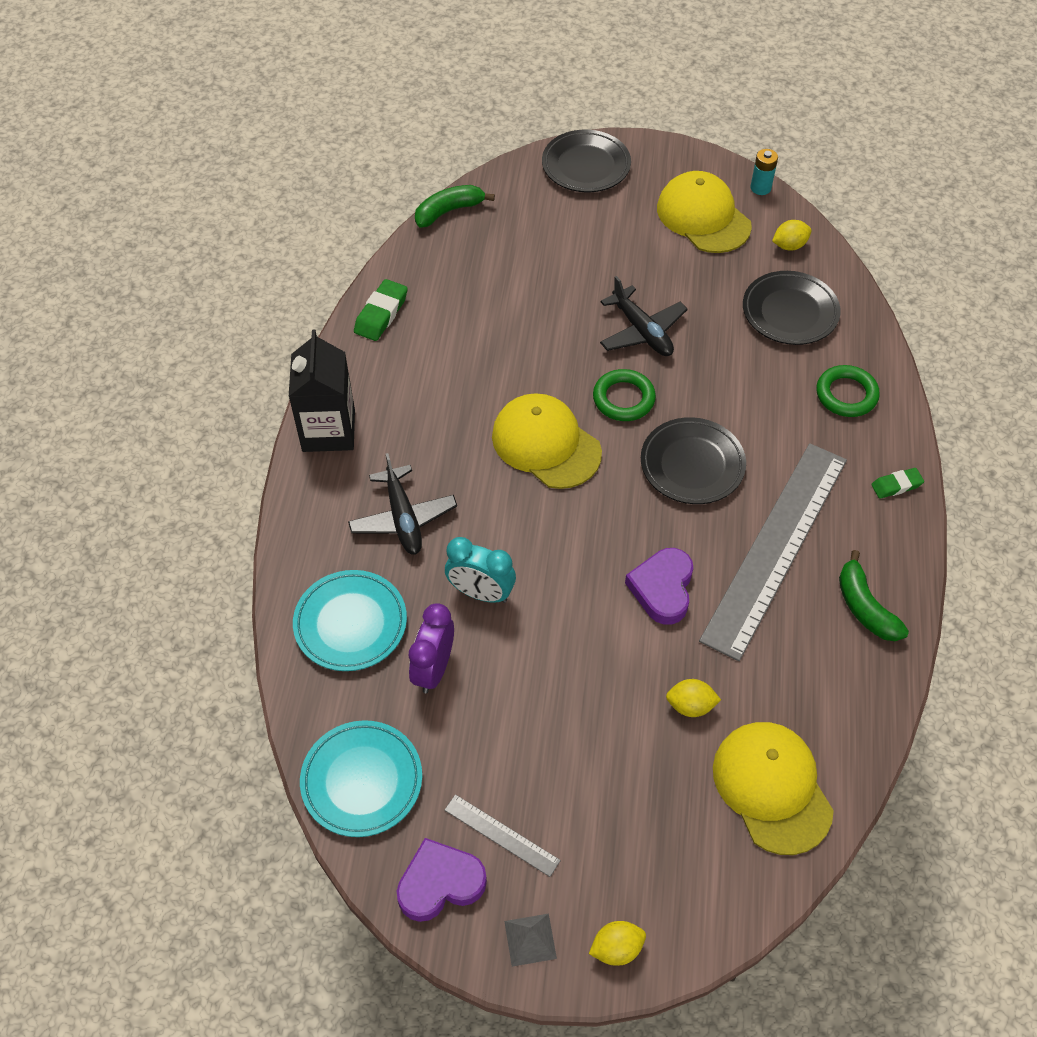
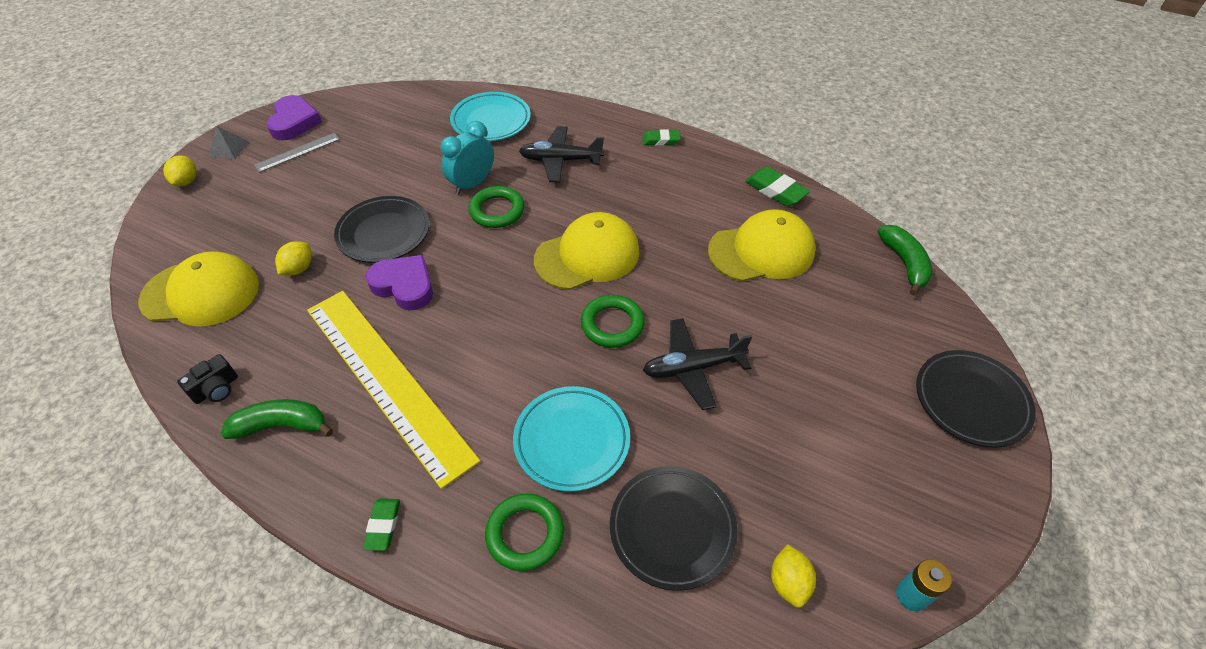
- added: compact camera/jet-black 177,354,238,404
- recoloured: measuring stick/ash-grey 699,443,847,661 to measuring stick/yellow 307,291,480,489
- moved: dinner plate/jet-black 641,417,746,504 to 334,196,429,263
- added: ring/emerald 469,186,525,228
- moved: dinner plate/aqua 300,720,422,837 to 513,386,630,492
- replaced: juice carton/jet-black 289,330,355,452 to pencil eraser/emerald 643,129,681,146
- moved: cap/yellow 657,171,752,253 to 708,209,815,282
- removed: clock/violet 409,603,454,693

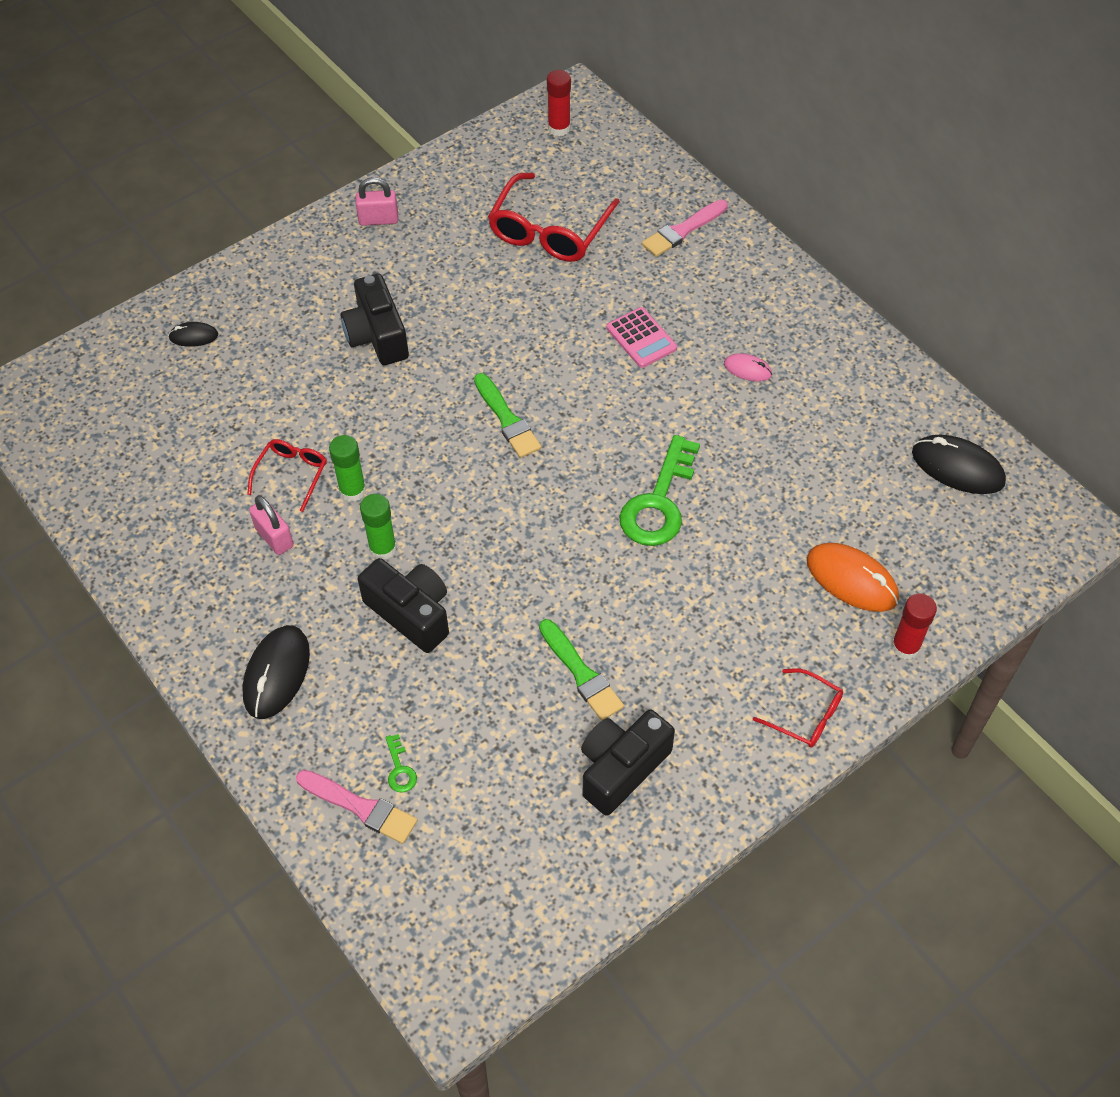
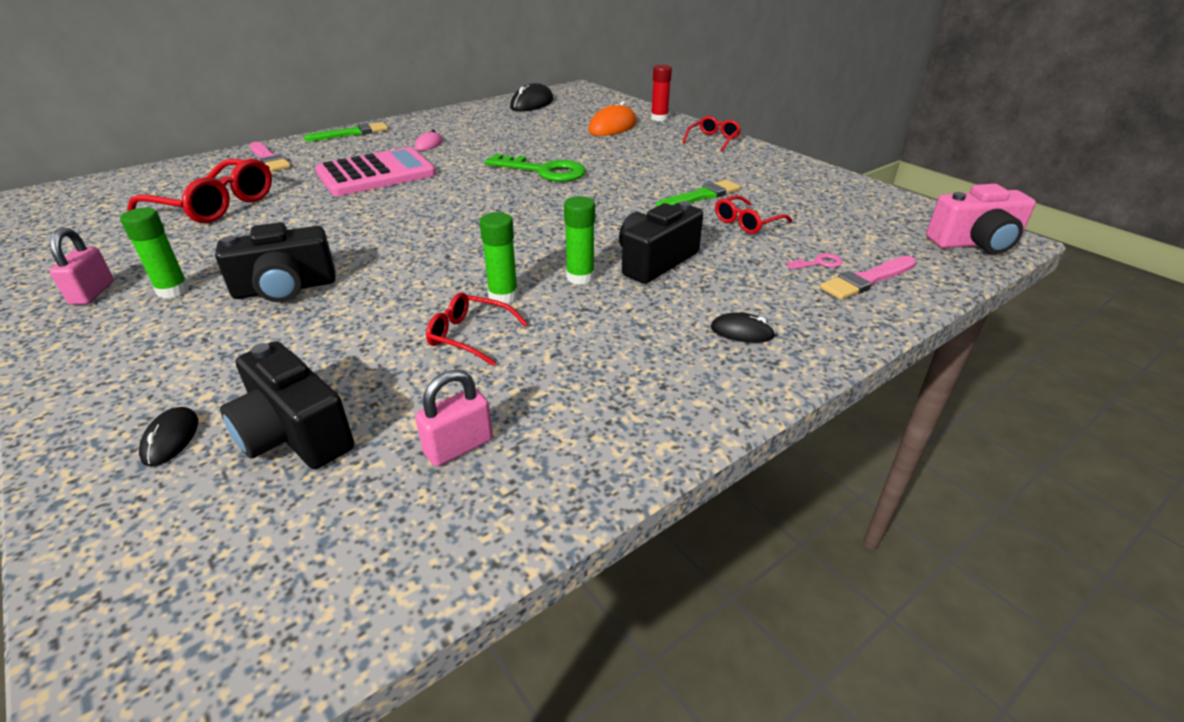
- added: stick of glue/emerald 120,208,189,298
- moved: compact camera/jet-black 581,710,675,816 to 220,341,354,469
- moved: paint brush/emerald 474,373,541,458 to 304,122,388,142
- resized: pocket calculator/pink 606,307,677,368 = 315,147,436,196 x1.88
- moved: lock/pink 249,495,294,555 to 415,369,493,466
- resized: mouse/jet-black 243,625,310,719 = 711,312,776,343 x0.54
- added: eyeglasses/red 715,195,792,234
- recoloured: latchkey/emerald 386,734,417,793 to latchkey/pink 786,253,843,270
- turned: paint brush/pink 296,770,418,844 = 820,256,917,300 150 degrees counterclockwise
- added: compact camera/pink 926,184,1036,254
- removed: stick of glue/red 547,70,571,136

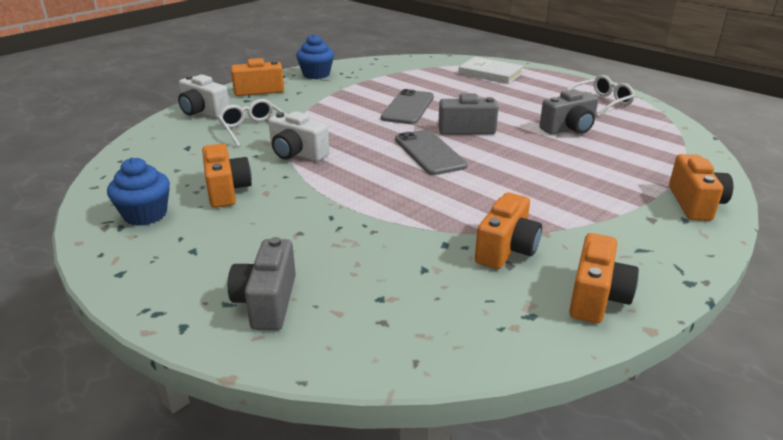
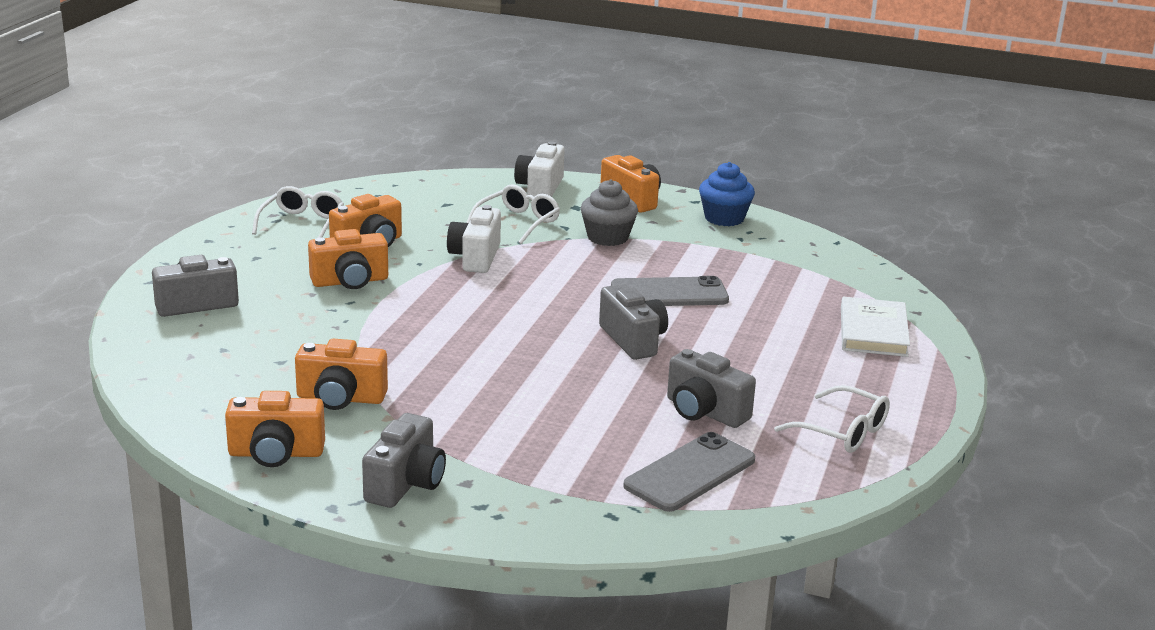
- replaced: fairy cake/cobalt 107,158,170,226 to eyeglasses/pure white 252,186,344,238
- moved: compact camera/orange 669,154,733,221 to 308,229,388,289
- added: compact camera/ash-grey 362,413,446,508
- added: fairy cake/ash-grey 581,179,638,246
- moved: phone/ash-grey 395,129,468,175 to 623,432,755,512

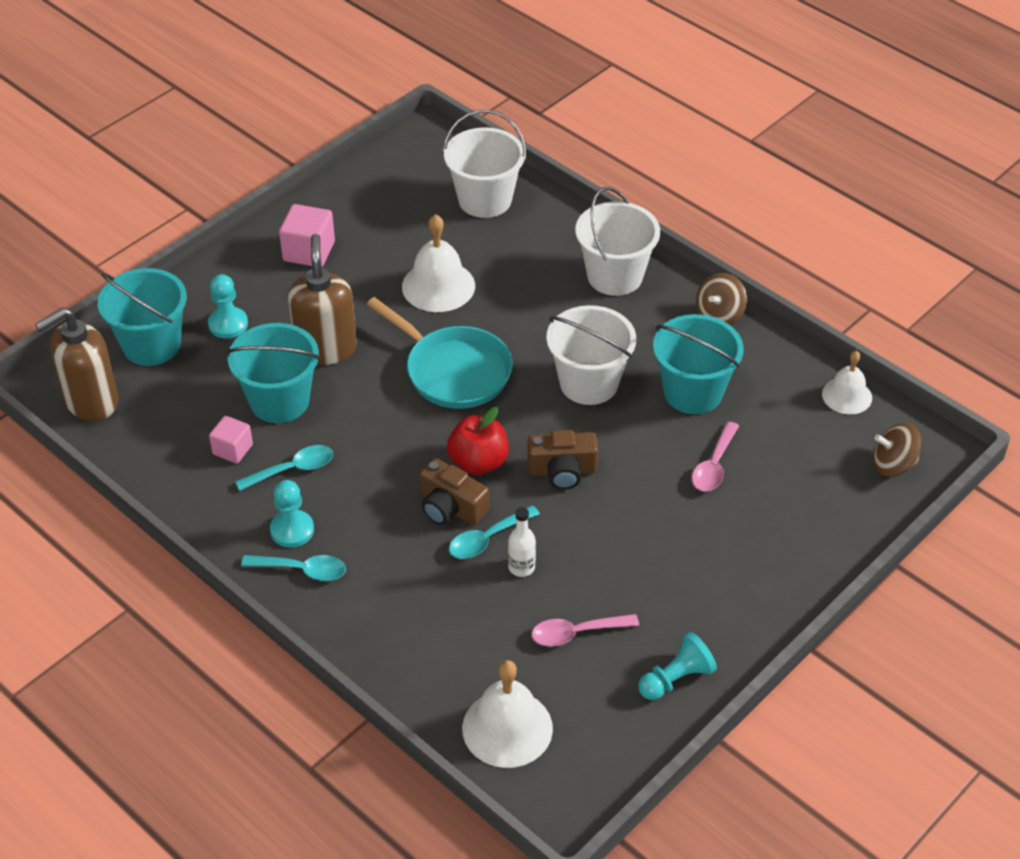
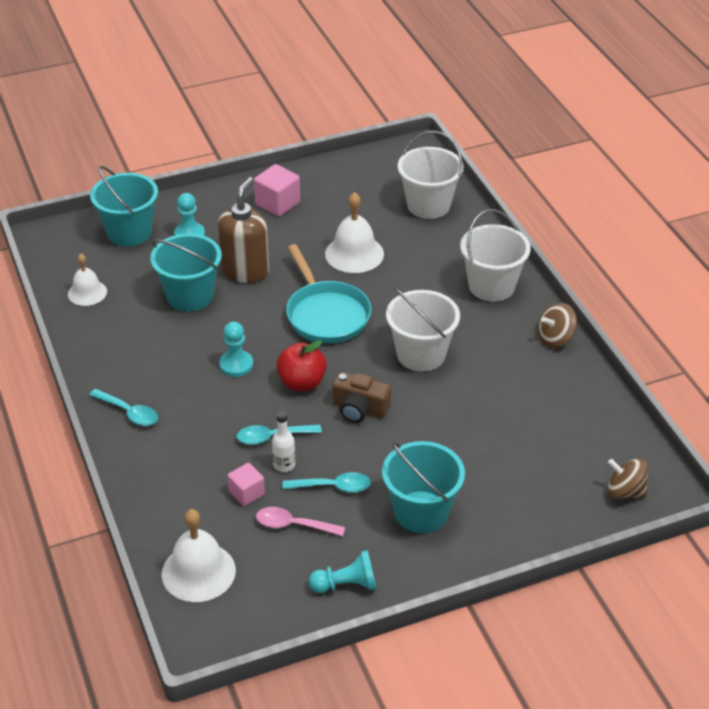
- moved: school bell/pure white 822,351,872,414 to 68,254,107,306
- moved: game pawn/aqua 270,480,314,548 to 219,322,253,377
- moved: block/pink 209,416,253,464 to 227,463,265,506
- moved: tablespoon/aqua 235,445,333,491 to 283,472,371,493
- moved: sand bucket/aqua 653,314,744,414 to 382,441,465,533
- removed: soap pump/russet 35,307,118,421
- removed: compact camera/russet 420,458,489,525
- removed: tablespoon/pink 692,421,739,491

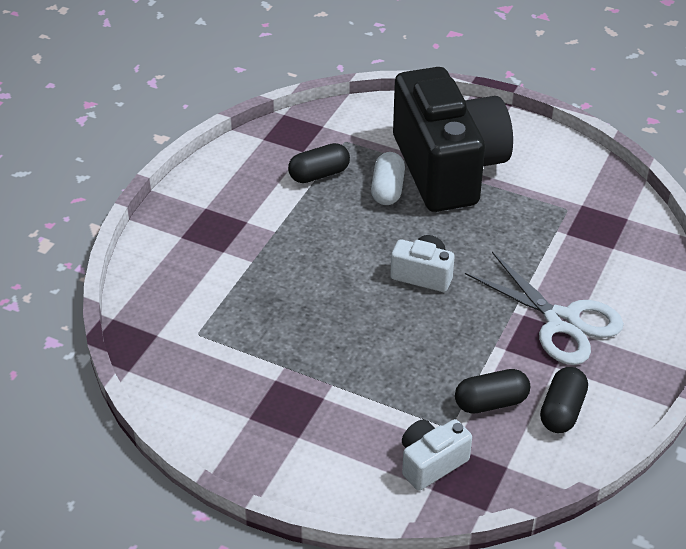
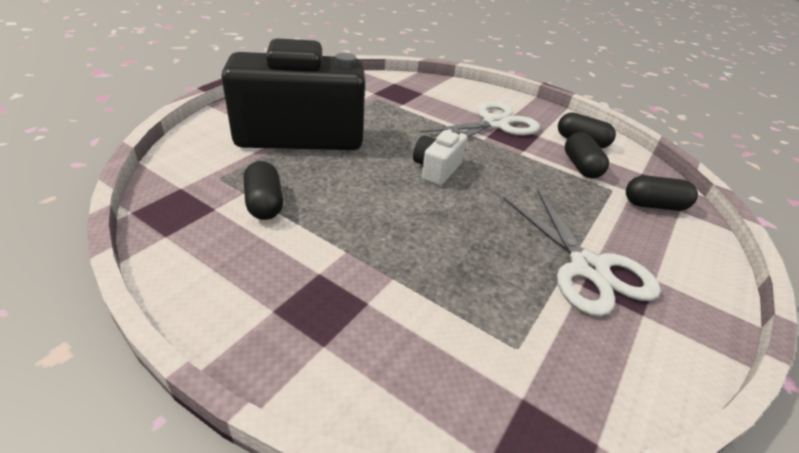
- added: scissors/pure white 504,190,661,316
- replaced: compact camera/pure white 402,419,472,491 to pill shape/jet-black 626,175,698,211
- removed: pill shape/pure white 371,152,405,205

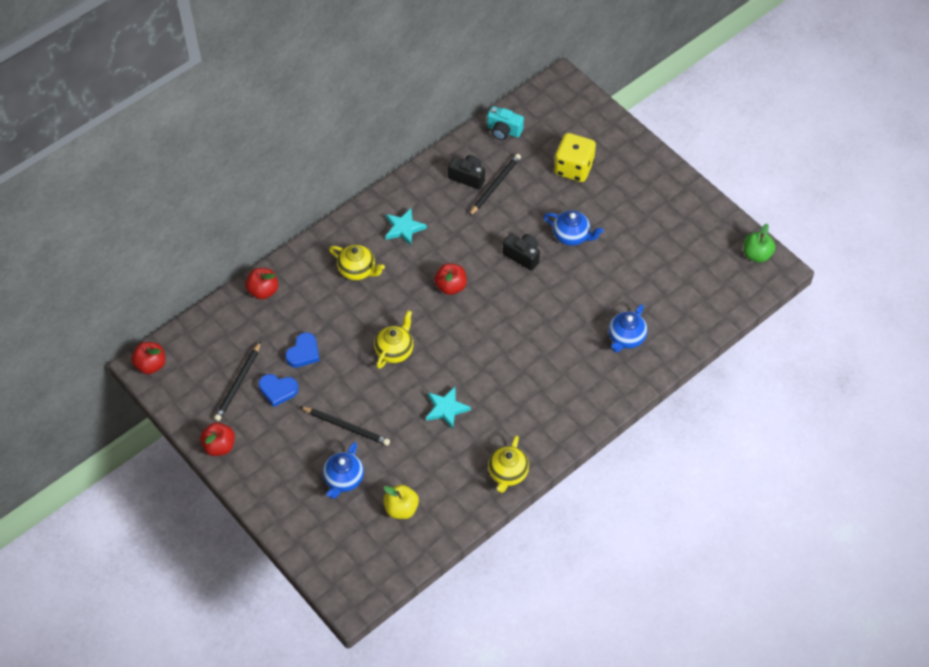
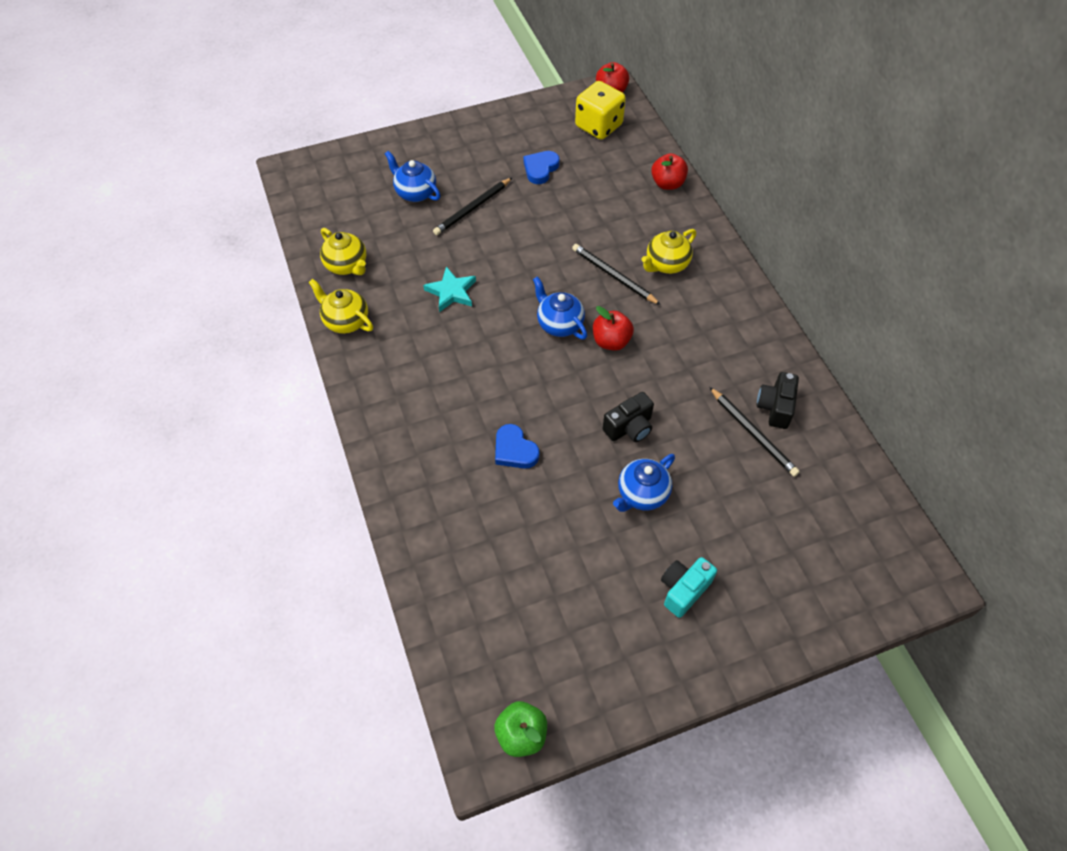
- moved: tea pot/yellow 374,310,413,369 to 320,228,366,275
- moved: love heart/cobalt 285,332,320,368 to 495,424,539,469
- moved: tea pot/cobalt 608,304,648,352 to 533,276,588,340
- moved: wooden pencil/jet-black 214,342,261,421 to 572,244,661,305
- moved: game die/yellow 554,133,596,182 to 575,81,626,140
- moved: compact camera/aqua 487,106,524,140 to 661,557,717,618
- turned: compact camera/jet-black 448,155,485,189 = 757,372,799,429 150 degrees clockwise
- removed: apple fruit/red 200,422,235,456
- removed: apple fruit/yellow 383,485,419,519
- removed: star/aqua 385,208,427,246

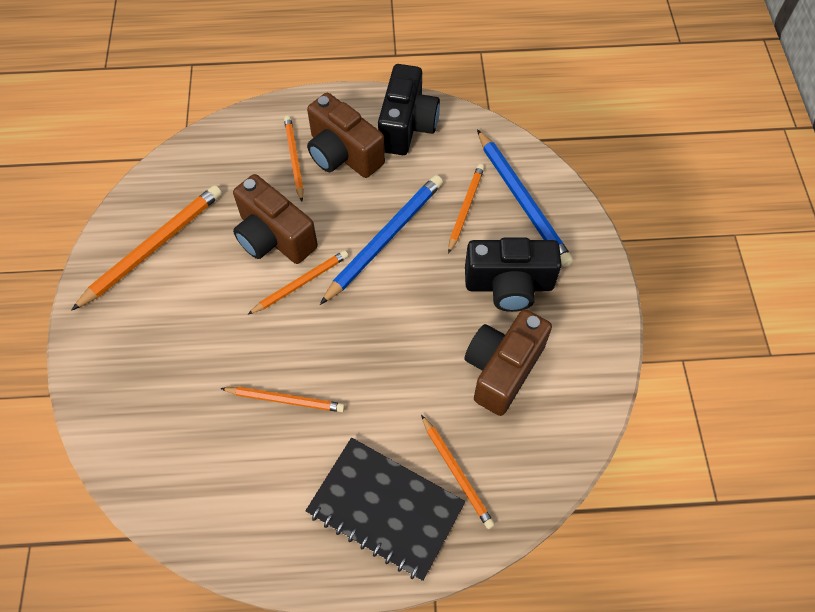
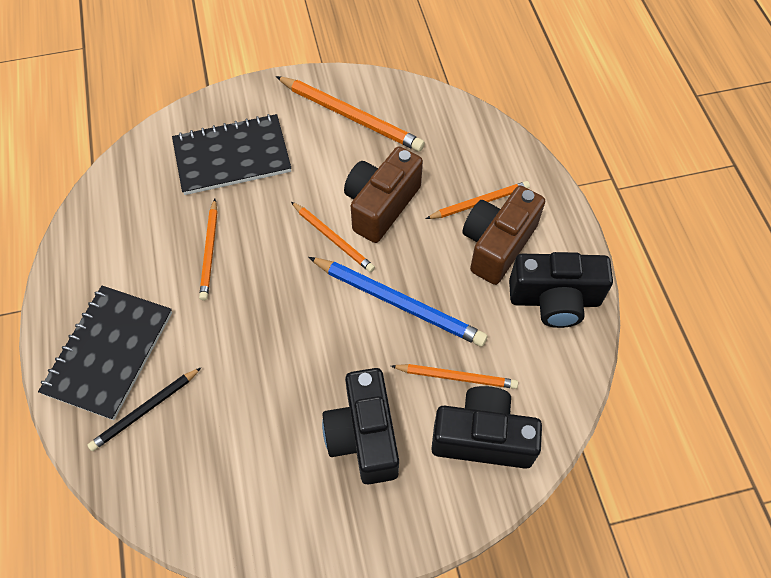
- recoloured: wooden pencil/orange 421,415,495,529 to wooden pencil/jet-black 87,368,201,451
- added: exercise book/jet-black 172,114,291,195
- replaced: wooden pencil/cobalt 477,129,573,267 to compact camera/jet-black 431,386,542,469
- removed: compact camera/russet 465,309,552,416

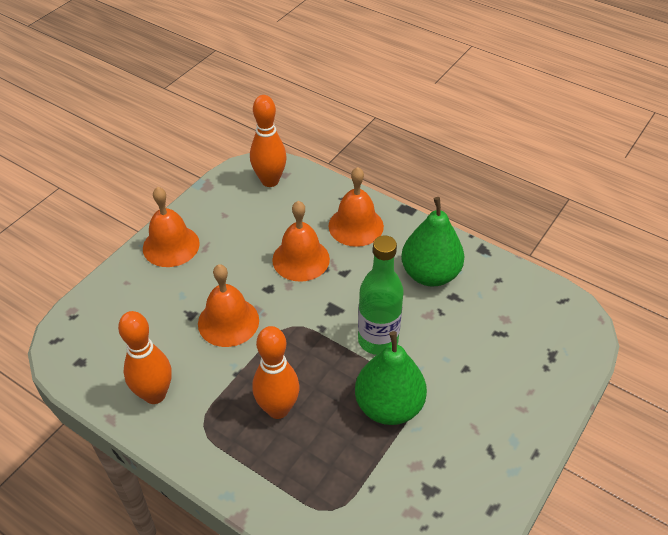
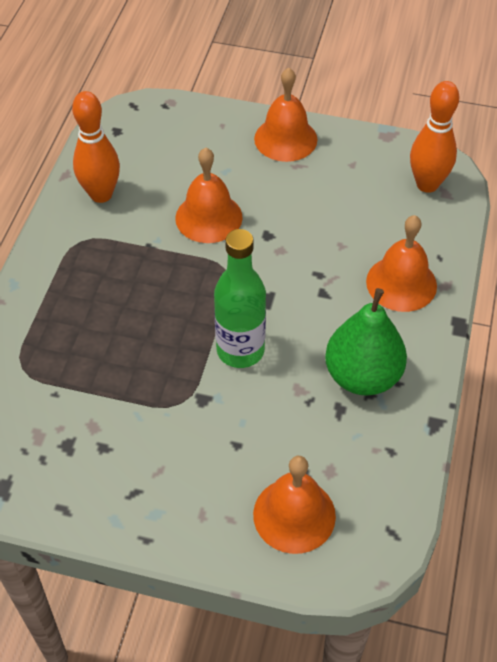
- moved: school bell/orange 272,201,330,282 to 253,456,336,554
- removed: bowling pin/orange 252,326,300,419
- removed: pear/emerald 355,331,427,425

